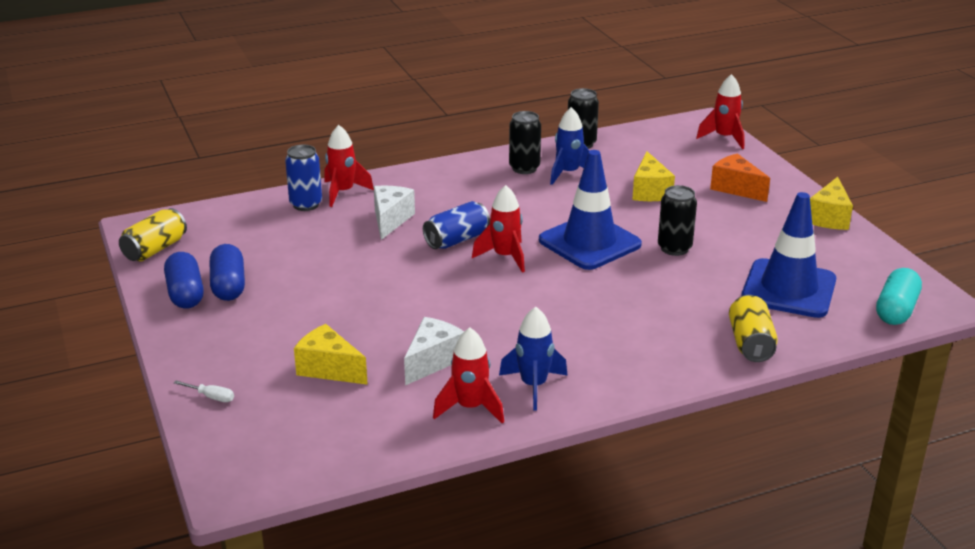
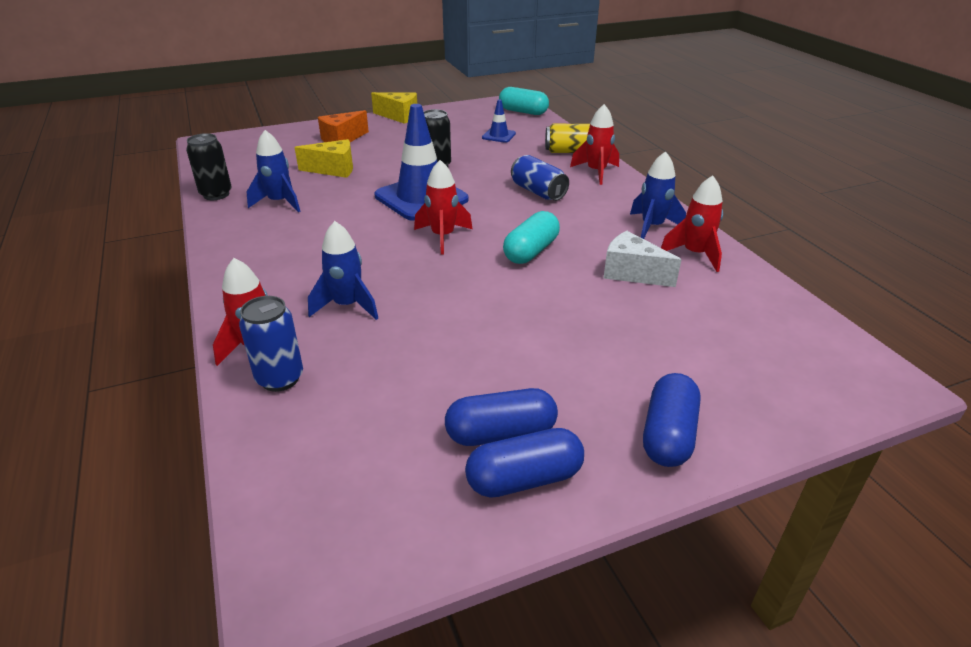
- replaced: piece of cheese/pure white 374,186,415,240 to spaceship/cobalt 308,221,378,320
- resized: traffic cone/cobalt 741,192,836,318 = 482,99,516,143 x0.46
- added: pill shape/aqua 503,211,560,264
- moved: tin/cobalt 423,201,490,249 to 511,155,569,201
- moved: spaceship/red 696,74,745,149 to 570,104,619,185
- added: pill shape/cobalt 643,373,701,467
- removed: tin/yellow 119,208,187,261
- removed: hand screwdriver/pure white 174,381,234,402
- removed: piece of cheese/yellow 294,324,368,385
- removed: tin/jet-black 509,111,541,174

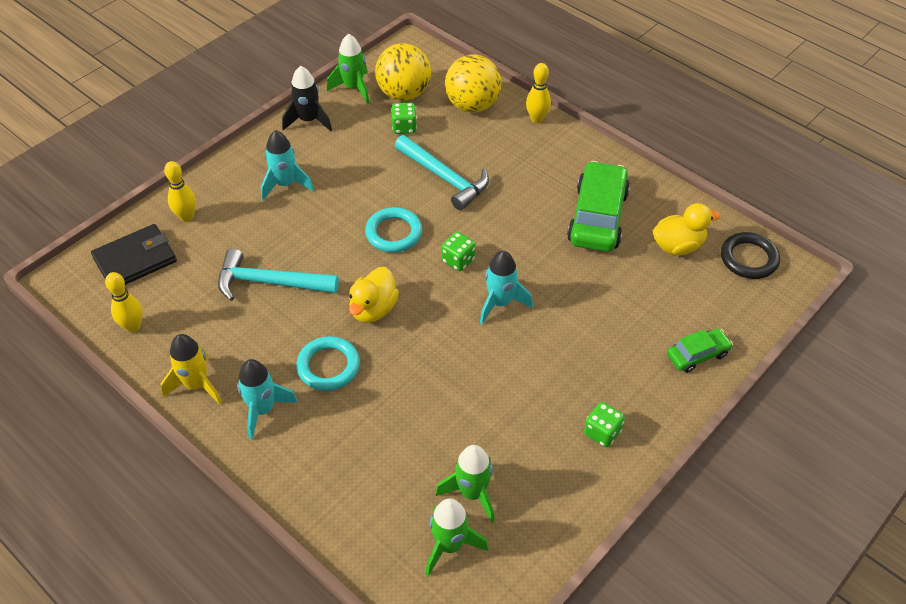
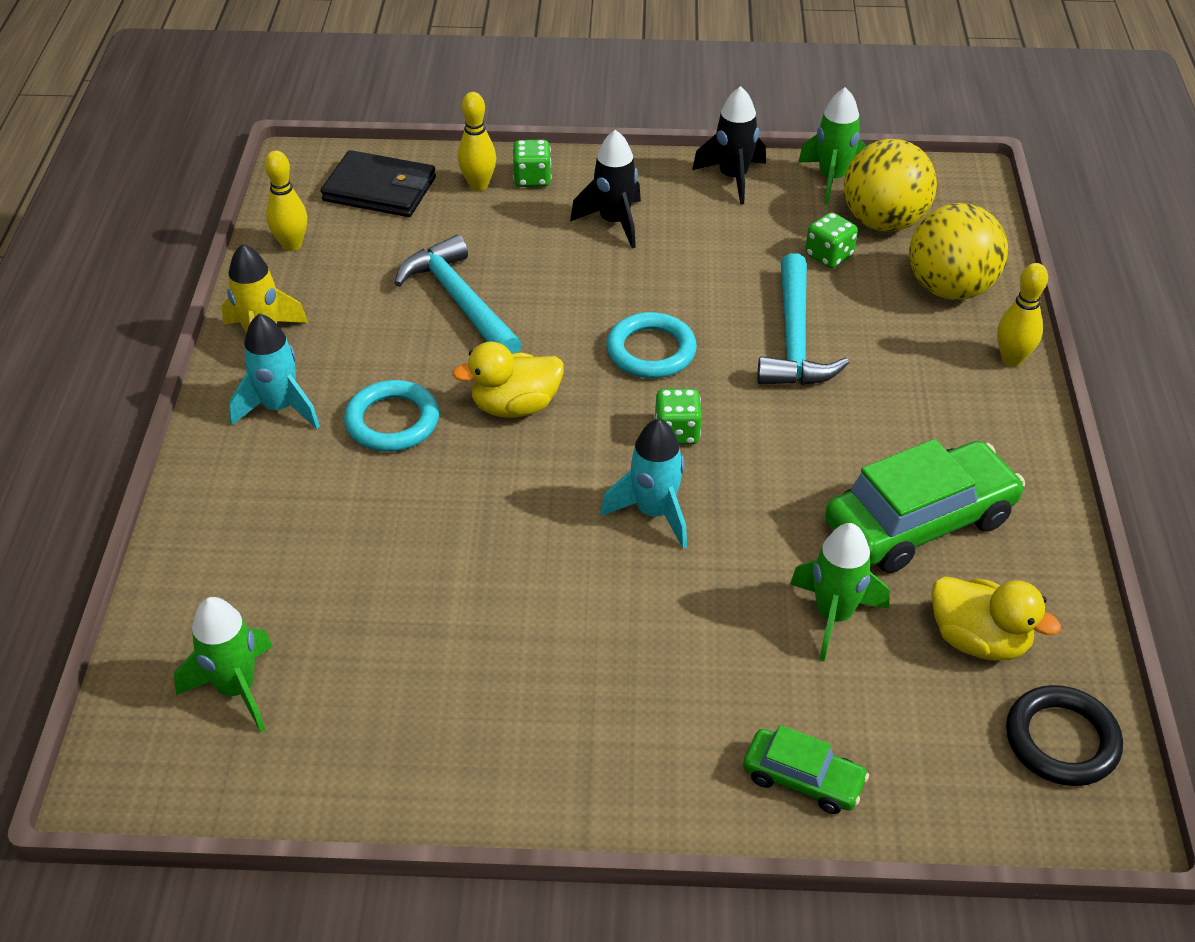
- moved: game die/emerald 584,402,625,447 to 512,139,552,187
- recoloured: spaceship/aqua 261,130,314,200 to spaceship/jet-black 570,130,641,248
- moved: spaceship/emerald 435,445,495,523 to 790,523,890,661

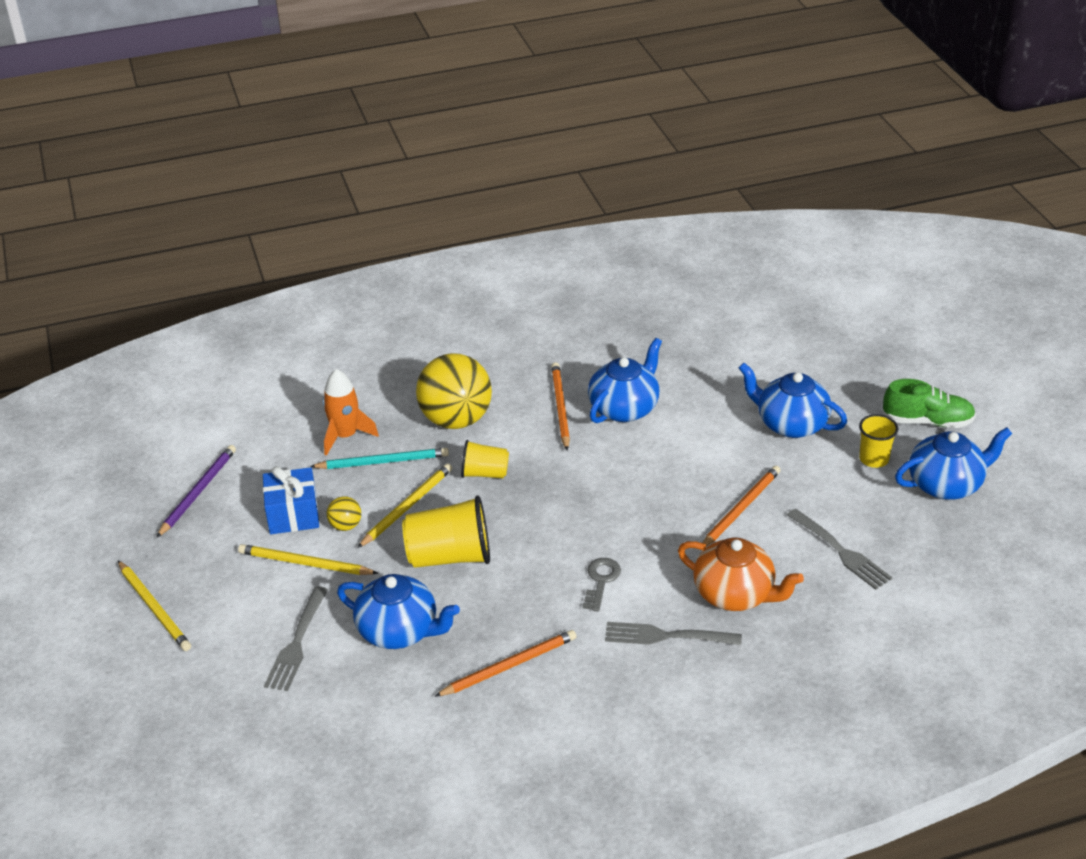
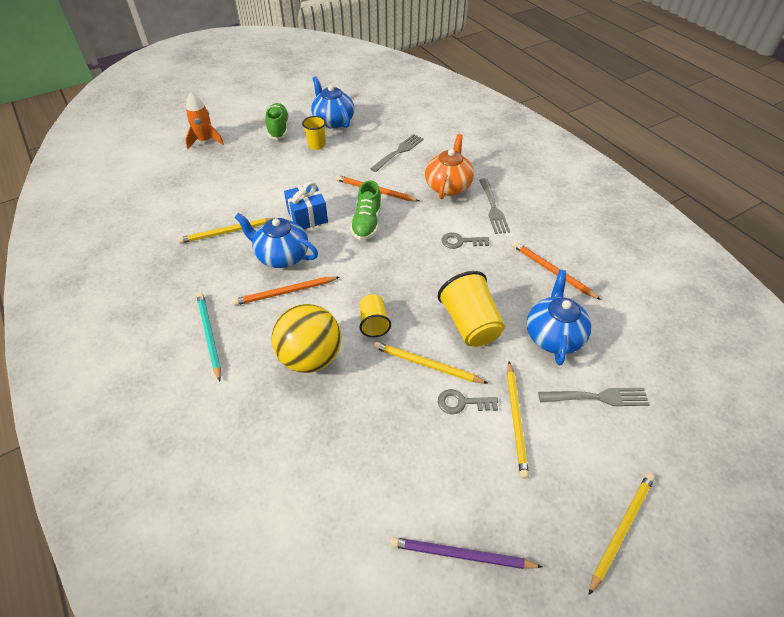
- added: wooden pencil/yellow 178,218,274,244
- moved: spaceship/orange 323,369,379,456 to 185,92,224,149
- moved: wooden pencil/aqua 310,448,449,469 to 197,293,221,381
- moved: wrapped gift/cobalt 263,466,319,534 to 284,182,328,229
- added: shoe/emerald 350,180,382,240
- replaced: ball/yellow 327,496,361,531 to latchkey/ash-grey 438,389,498,414
- removed: tea pot/cobalt 739,363,847,438

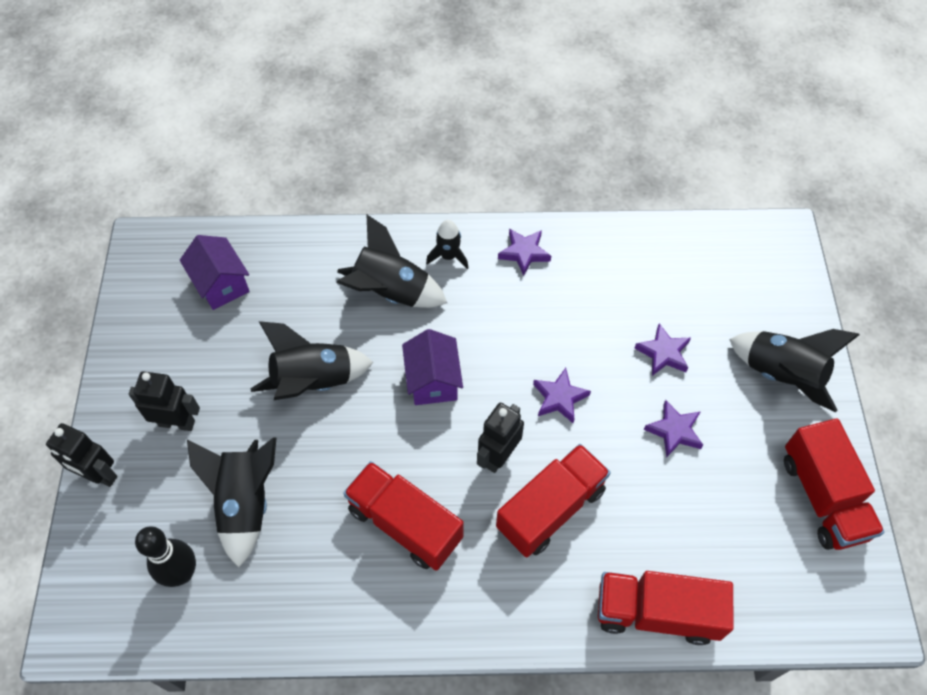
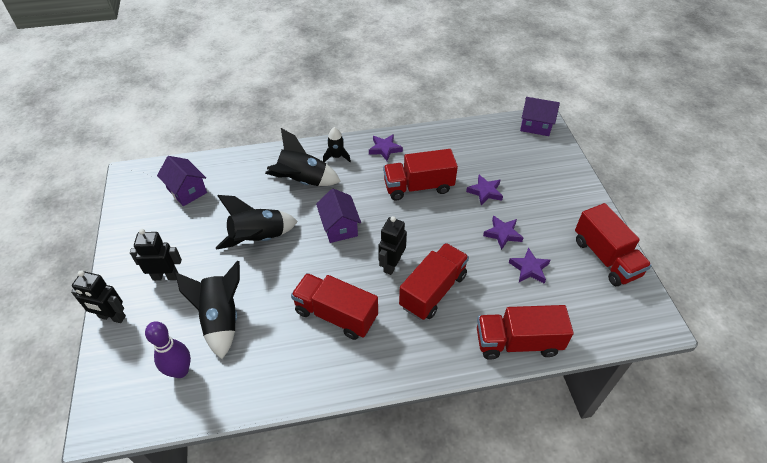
- recoloured: bowling pin/jet-black 135,526,196,587 to bowling pin/violet 145,321,191,378
- added: truck/red 383,149,458,200
- moved: star/violet 533,368,591,423 to 509,247,550,283
- added: house/violet 520,97,560,136
- removed: spaceship/jet-black 729,329,860,412

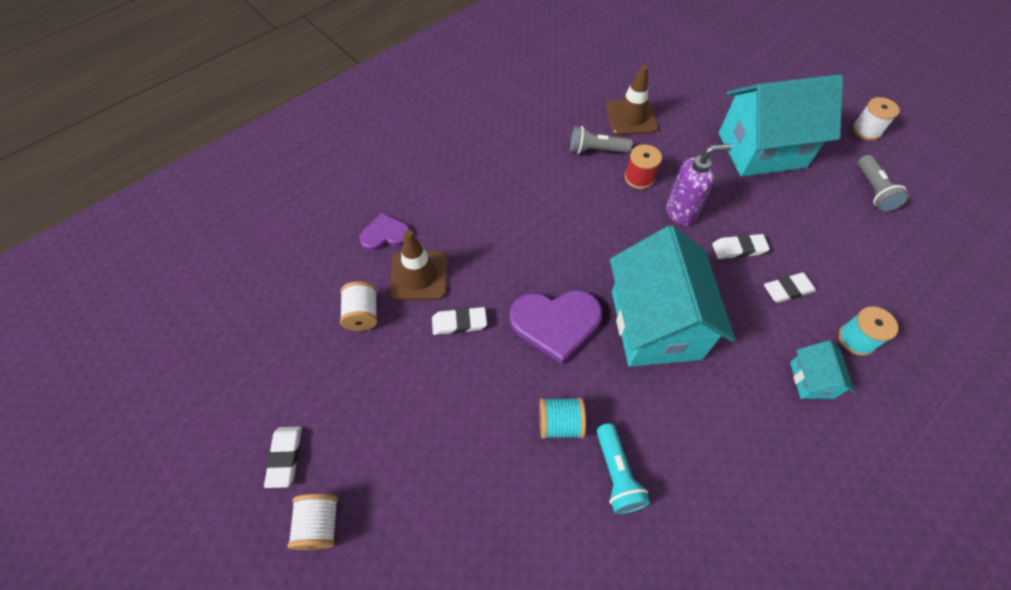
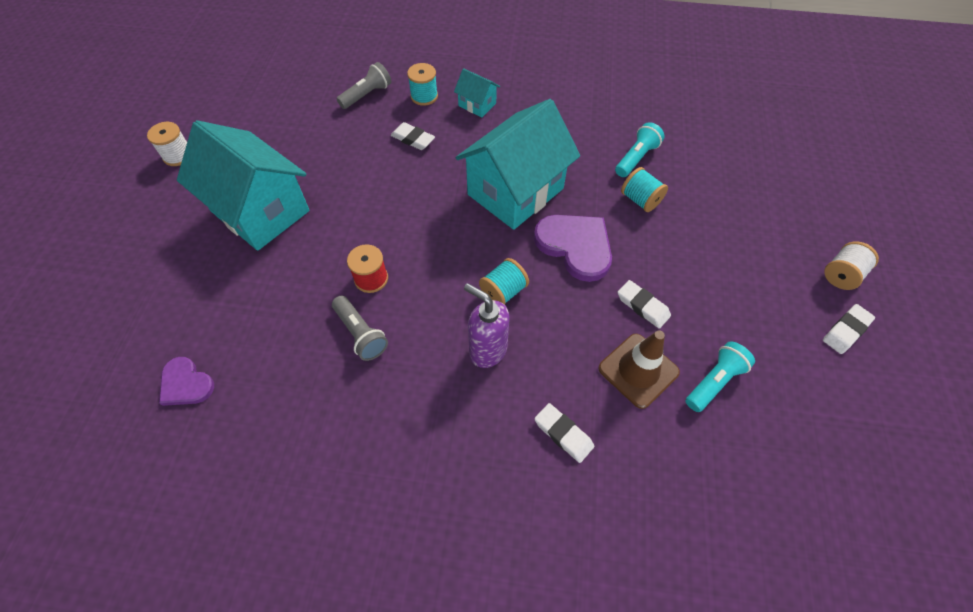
- moved: love heart/violet 359,213,410,251 to 159,357,214,406
- moved: torch/ash-grey 858,155,909,212 to 337,62,391,109
- turned: house/aqua 790,340,855,399 = 454,68,500,117 75 degrees clockwise
- moved: soap pump/violet 666,144,732,225 to 464,283,510,368
- added: bobbin/aqua 479,258,529,305
- moved: pencil eraser/pure white 712,234,770,259 to 535,403,594,463
- replaced: bobbin/pure white 340,281,378,331 to torch/aqua 686,341,755,412
- removed: traffic cone/russet 606,65,658,135

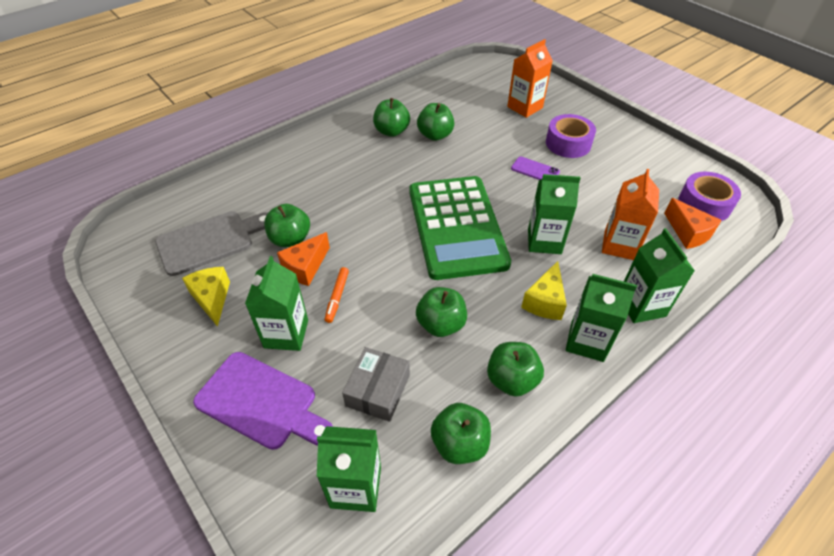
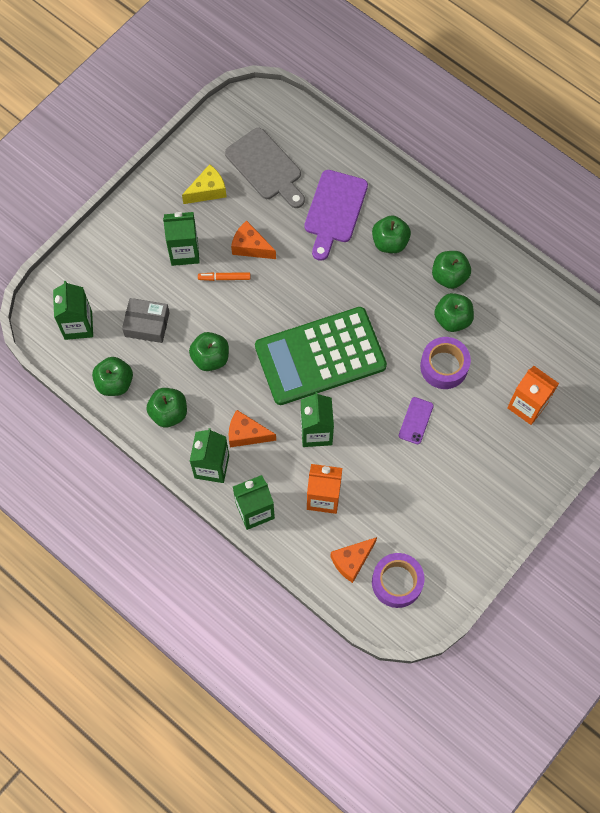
- recoloured: piece of cheese/yellow 521,261,567,320 to piece of cheese/orange 229,410,276,447
- moved: bread board/violet 193,352,333,450 to 304,170,368,261
- moved: apple fruit/emerald 264,204,310,247 to 372,216,411,253
- moved: roll of tape/violet 546,114,596,158 to 420,337,471,389

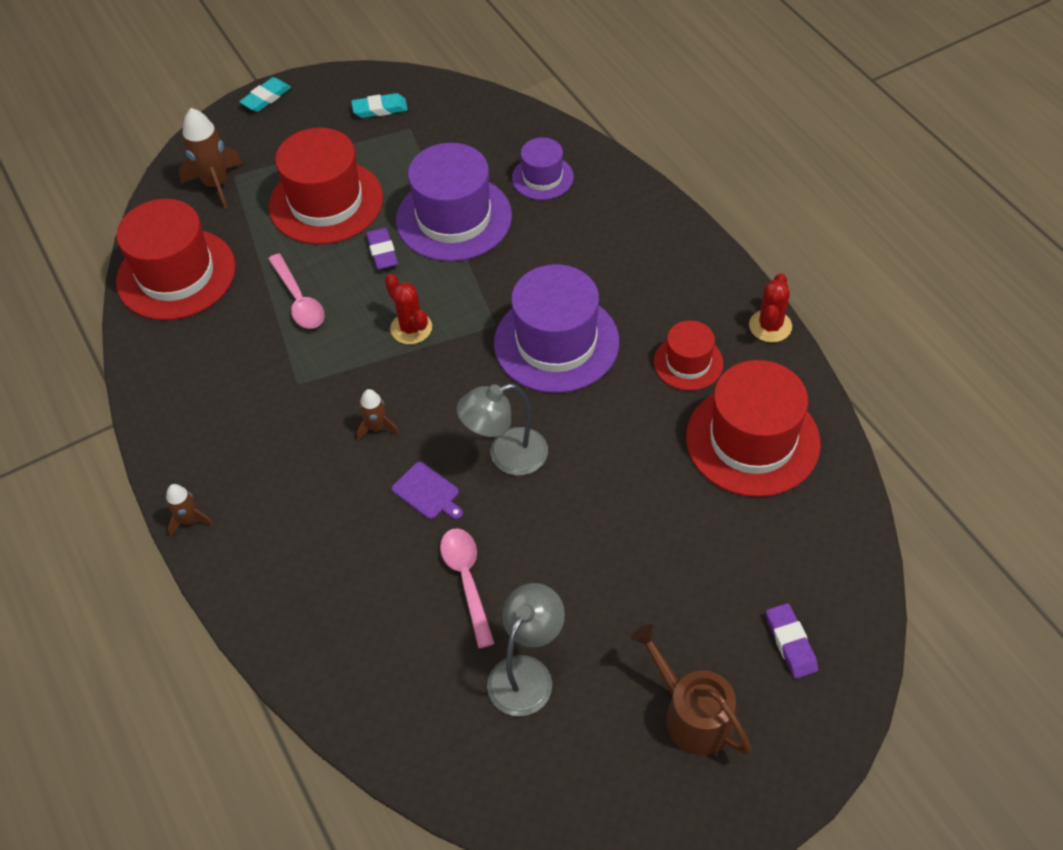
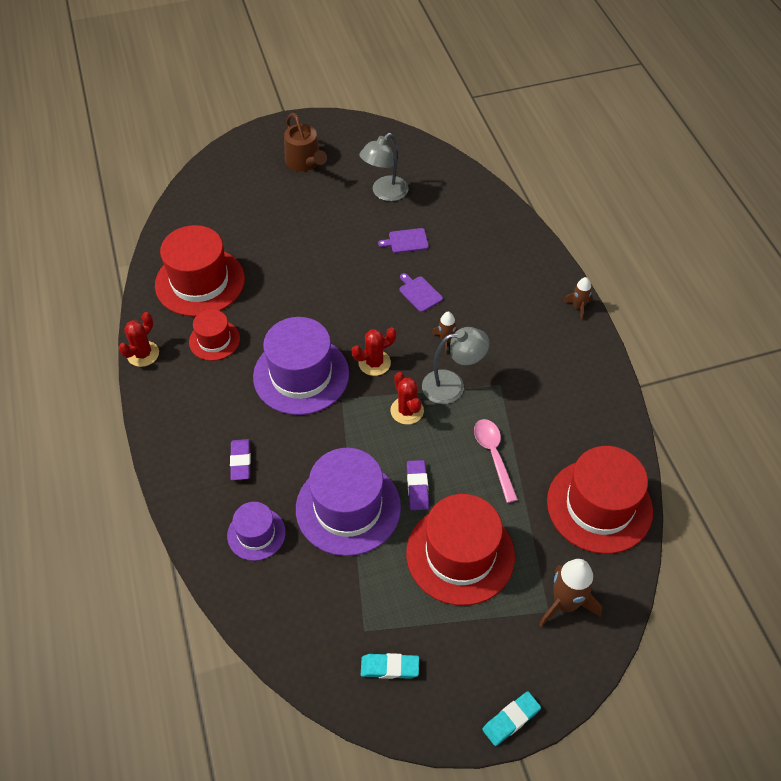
- moved: pencil eraser/violet 766,603,818,679 to 230,439,251,480
- added: cactus/red 352,327,397,376
- replaced: tablespoon/pink 440,528,495,648 to bread board/violet 378,228,429,253
- moved: lamp/ash-grey 457,383,548,476 to 422,327,489,404

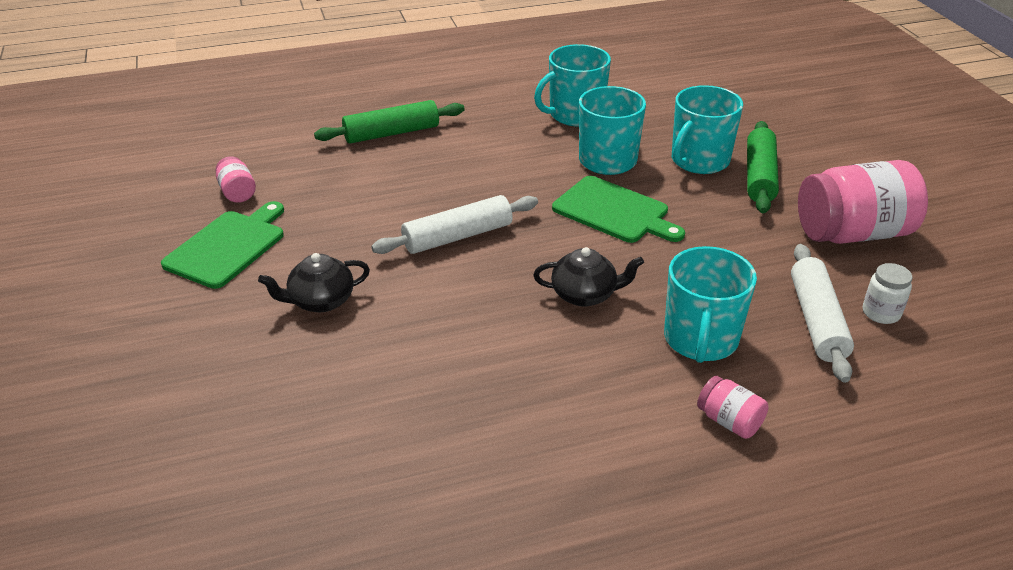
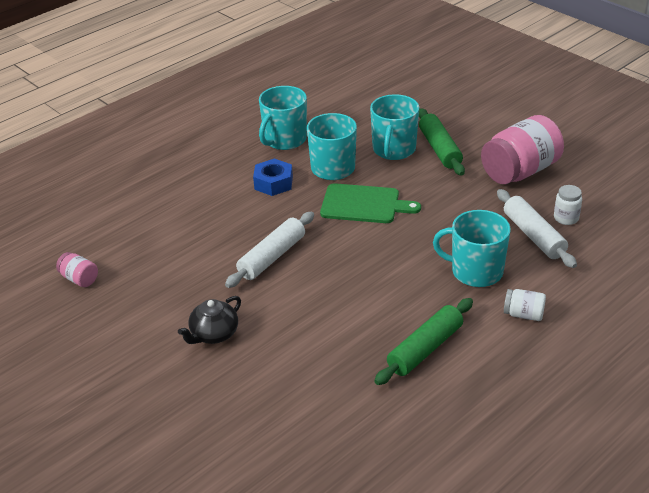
- added: nut/cobalt 253,158,293,196
- moved: dough roller/emerald 314,100,465,144 to 374,298,473,385
- turned: coffee mug/aqua 664,246,757,363 = 433,210,511,287 120 degrees clockwise
- recoloured: preserve jar/pink 697,376,769,439 to preserve jar/pure white 504,289,546,321
- removed: bread board/emerald 161,201,284,289
- removed: tea pot/jet-black 533,247,644,307

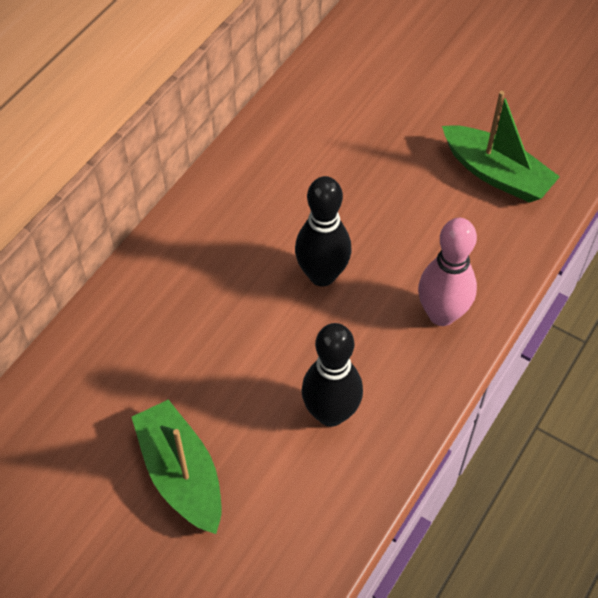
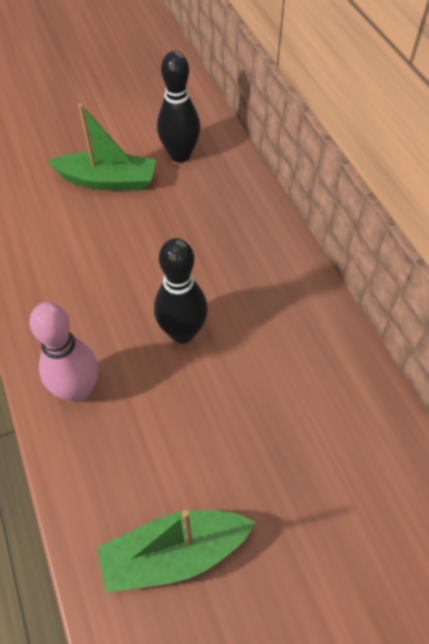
- moved: bowling pin/jet-black 302,323,363,427 to 157,51,201,163

